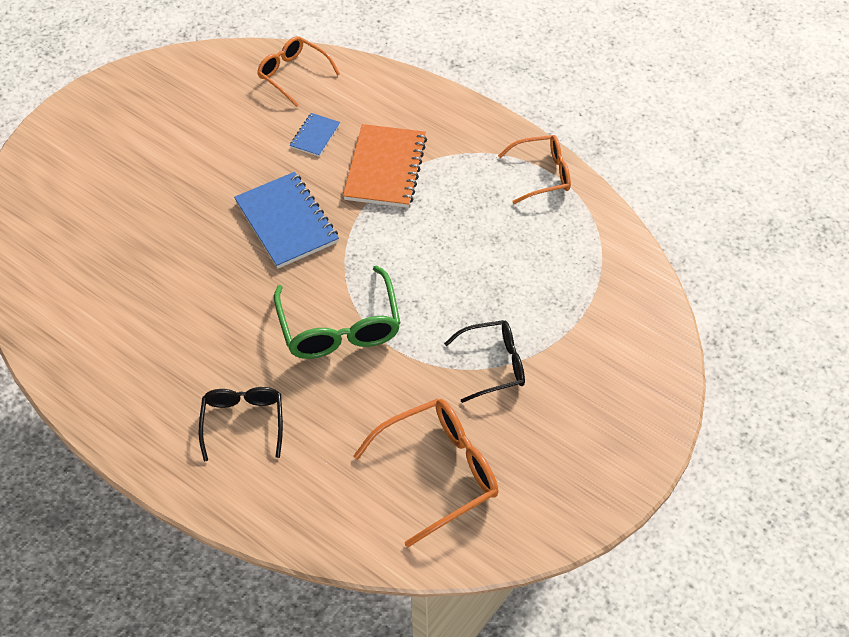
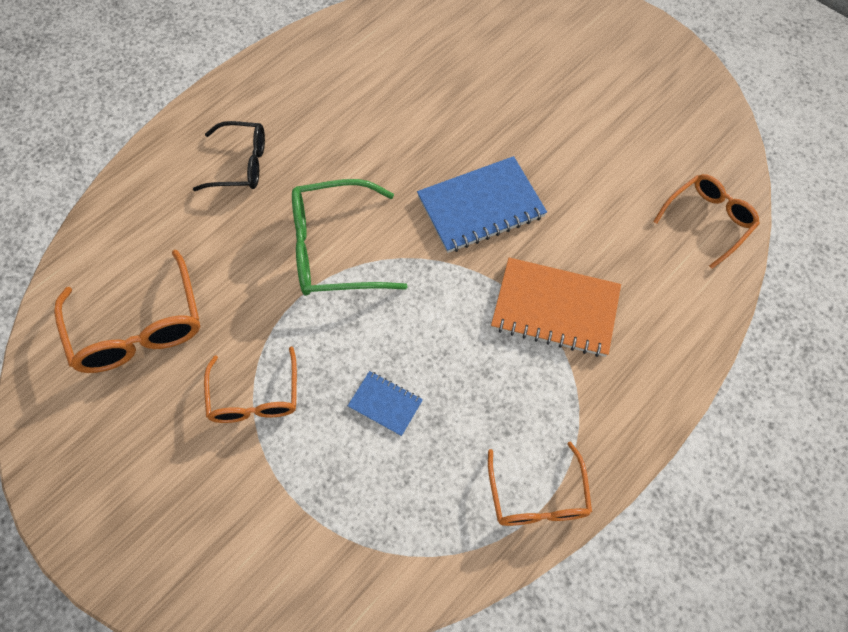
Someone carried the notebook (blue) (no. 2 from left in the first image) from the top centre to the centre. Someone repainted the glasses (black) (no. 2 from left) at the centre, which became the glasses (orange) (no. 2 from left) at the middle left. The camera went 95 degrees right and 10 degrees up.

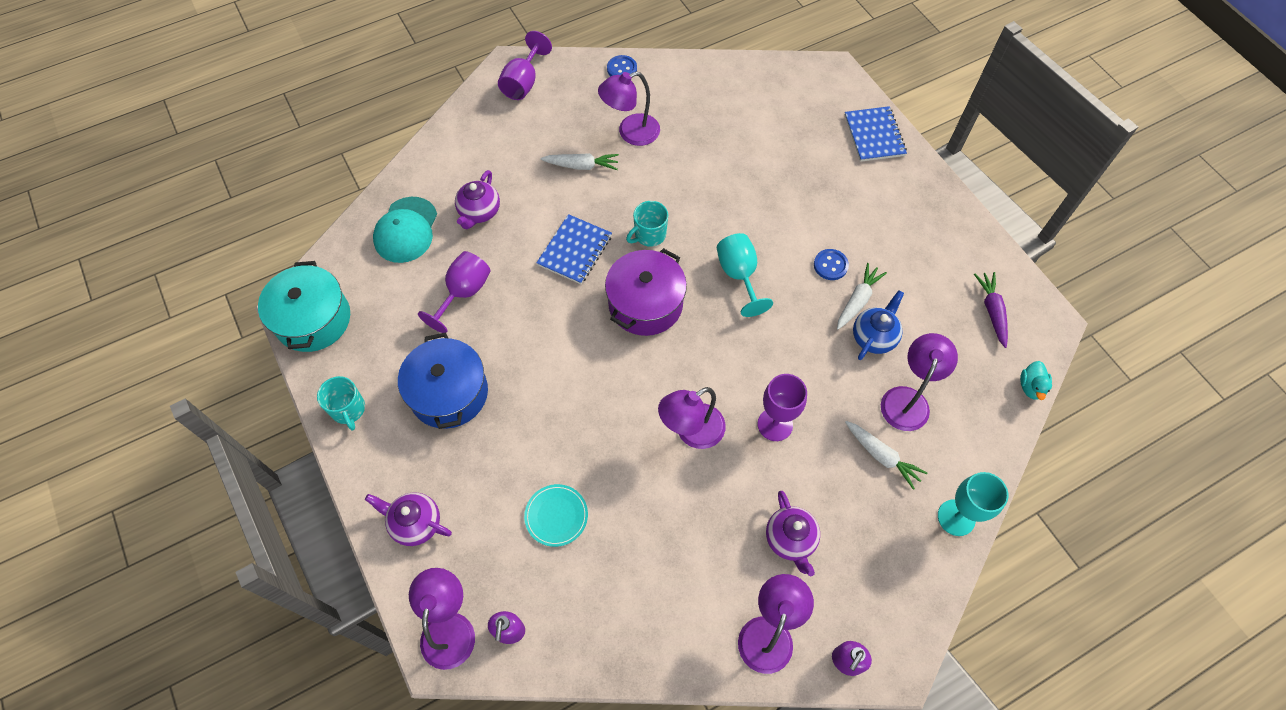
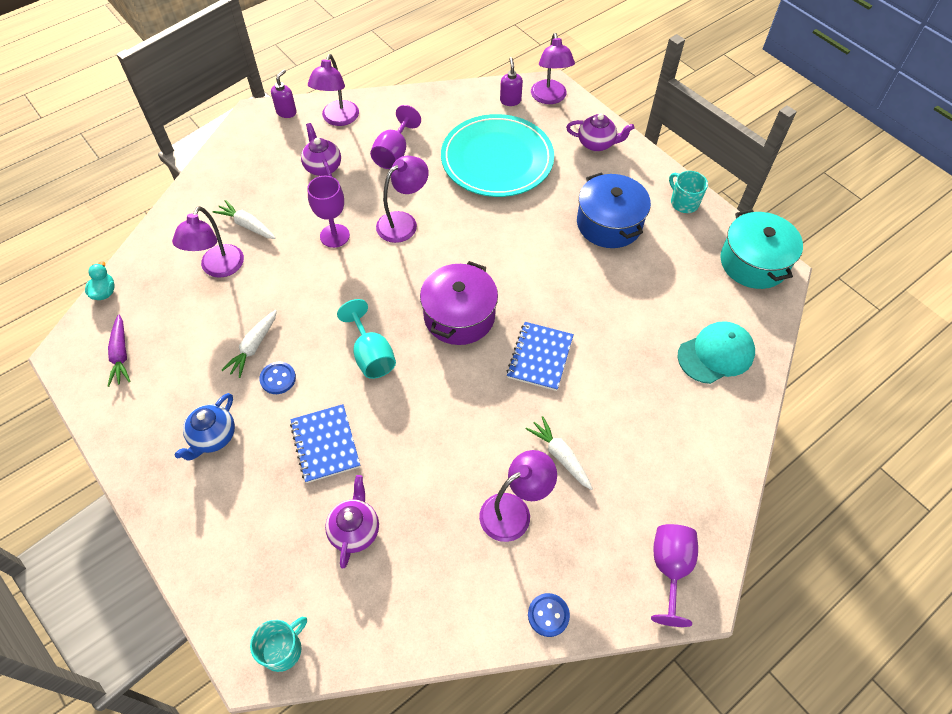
Someone rotated the cap (turquoise) at the top left by 60 degrees clockwise. Someone carried the goblet (purple) (no. 1 from left in the first image) from the centre to the top centre. Someone carried the teapot (purple) (no. 2 from left) from the top centre to the bottom centre. Someone scaled the plate (turquoise) at the bottom centre by 2.39. Someone rotated the carrot (white) (no. 1 from left in the first image) at the top centre by 60 degrees clockwise. Someone carried the mug (turquoise) (no. 2 from left in the first image) from the top centre to the bottom left. Someone carried the notebook (blue) (no. 2 from left in the first image) from the top right to the centre. Someone carried the teapot (blue) from the middle right to the middle left. Someone took away the goblet (turquoise) (no. 2 from left) at the bottom right. The camera went 170 degrees right and 5 degrees down.

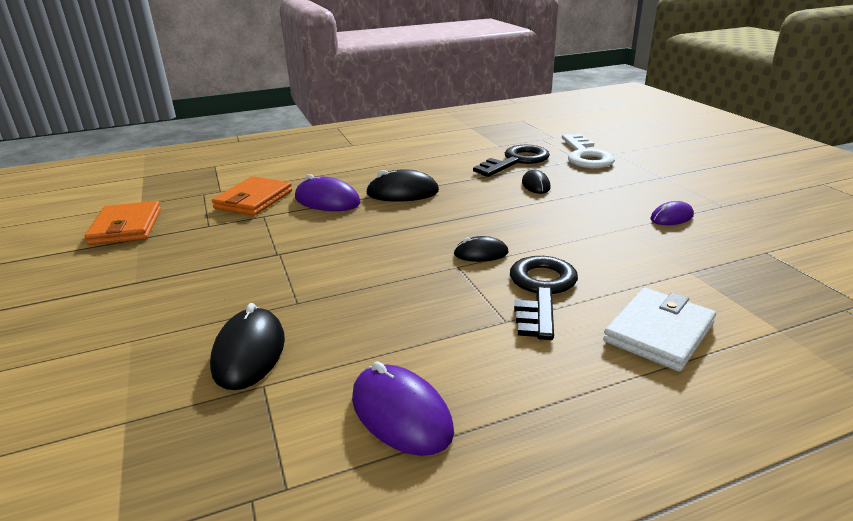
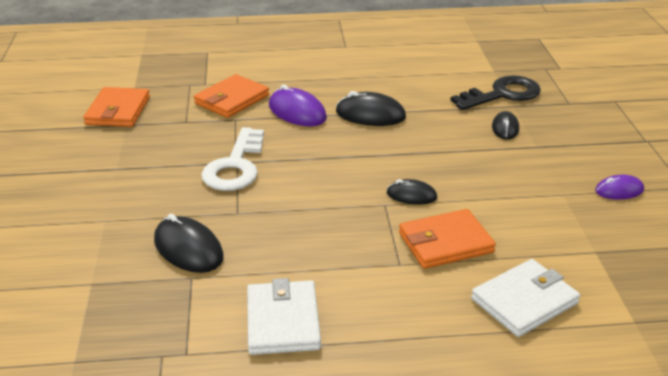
Someone rotated the mouse (black) (no. 1 from left) at the middle left by 60 degrees counterclockwise. Someone swapped the mouse (purple) (no. 2 from left) at the bottom centre for the wallet (white) (no. 1 from left) at the bottom centre. Someone swapped the key (black) (no. 2 from left) at the centre for the wallet (orange) (no. 3 from left) at the middle right. Someone carried the key (white) from the top right to the centre. The camera went 15 degrees right and 5 degrees up.

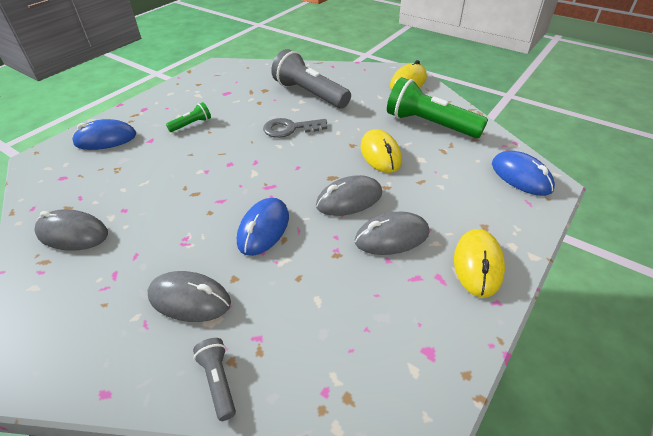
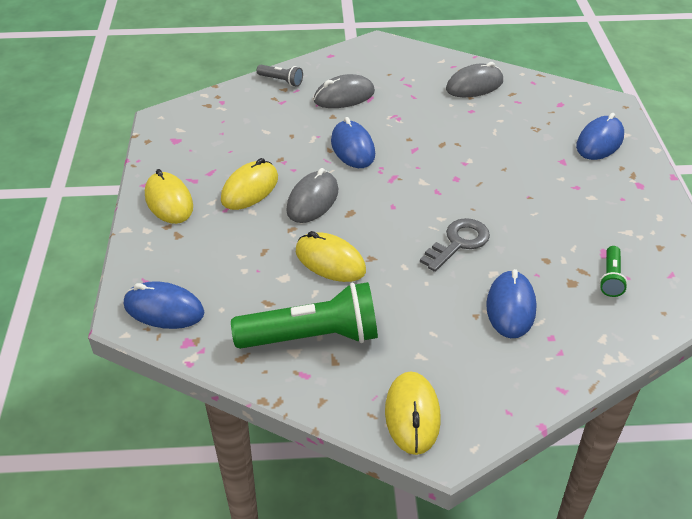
Someone carried the flashlight (green) (no. 1 from left in the first image) from the top left to the middle right. Someone swapped the flashlight (grey) (no. 2 from left) at the top centre for the mouse (blue) (no. 3 from left) at the middle right. Someone repainted the mouse (grey) (no. 4 from left) at the centre, which became the mouse (yellow) (no. 2 from left) at the centre. The camera went 140 degrees right and 0 degrees up.

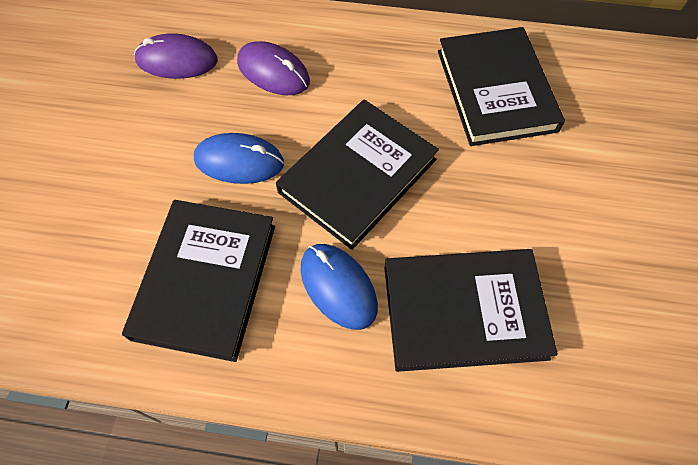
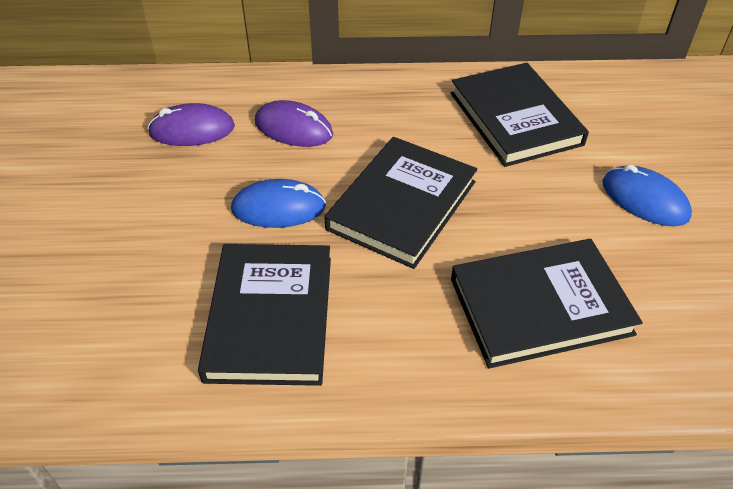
Someone carried the mouse (blue) (no. 2 from left) from the centre to the middle right. The camera went 10 degrees left and 15 degrees down.

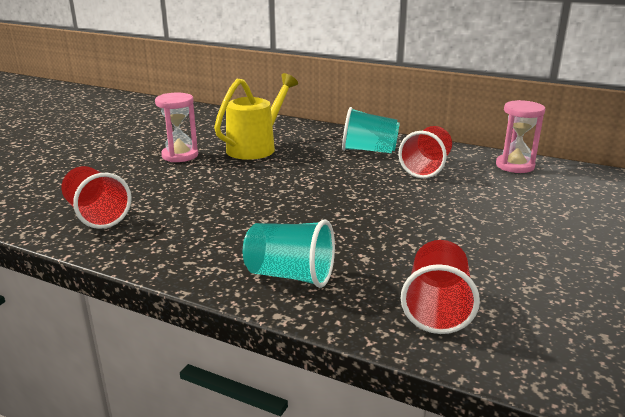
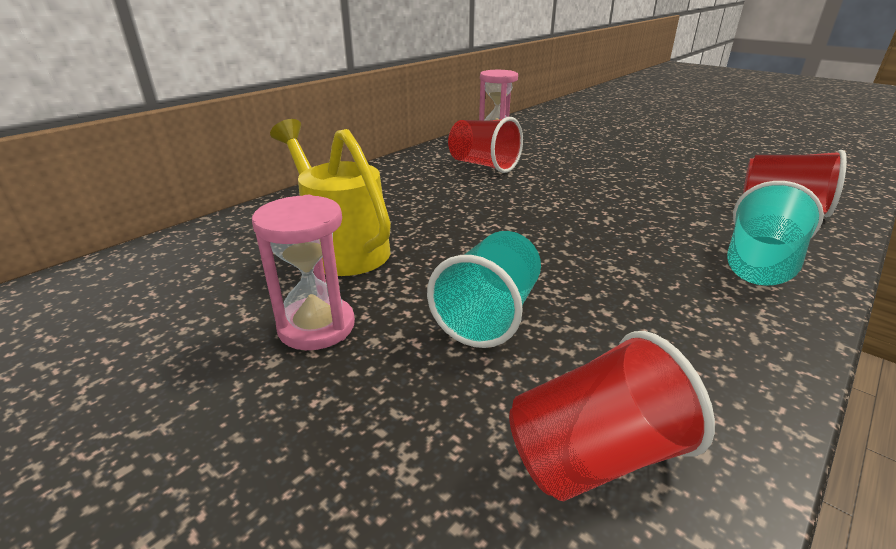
Someone carried the cup (turquoise) (no. 2 from left in the first image) from the top centre to the centre. The camera went 75 degrees left and 5 degrees up.

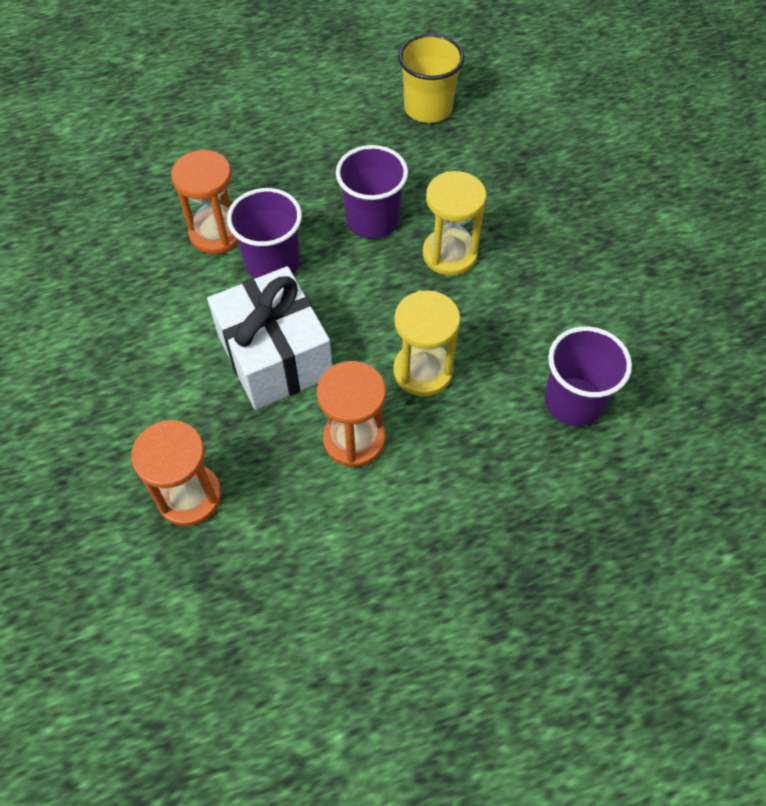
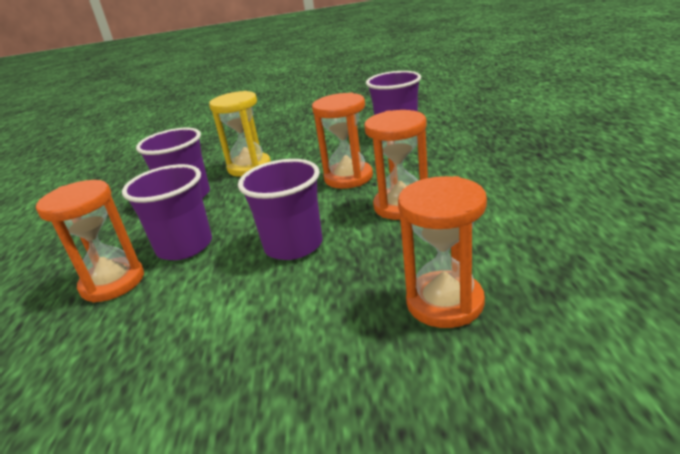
Someone swapped the gift (white) at the centre for the cup (purple) (no. 3 from left) at the centre. Someone repainted the hourglass (yellow) (no. 1 from left) at the centre, which became the hourglass (orange) (no. 2 from left) at the top centre. Someone took away the cup (yellow) at the top centre. The camera went 70 degrees left and 30 degrees down.

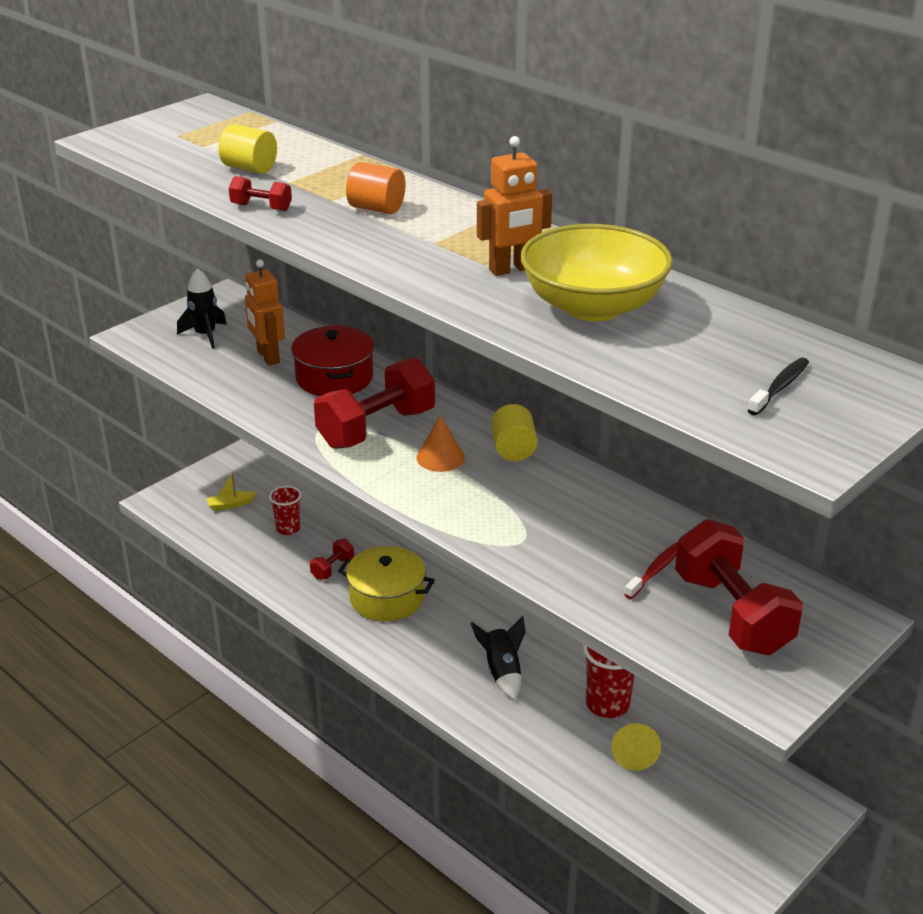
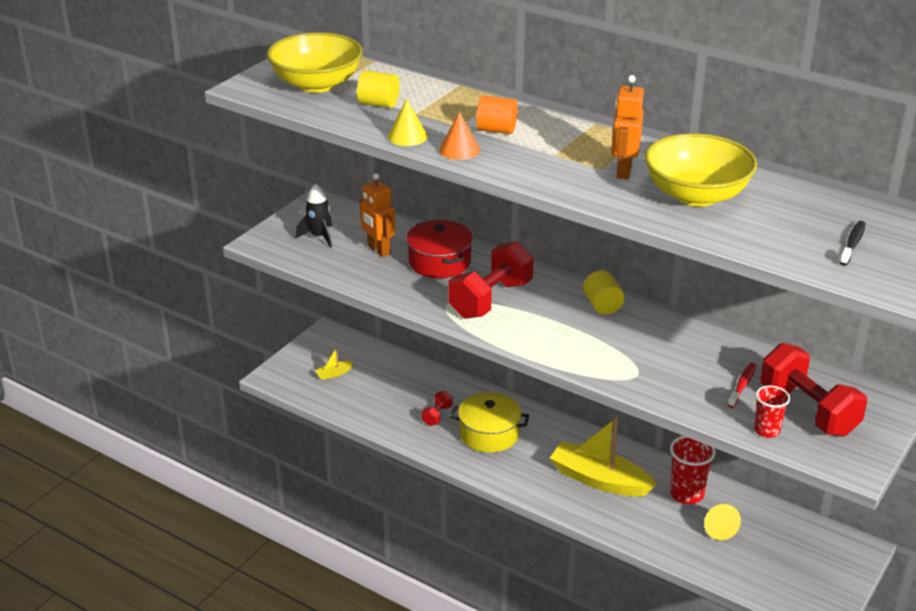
Someone swapped the dumbbell (red) (no. 1 from left) at the top left for the cone (yellow) (no. 1 from left) at the top centre. Someone carried the cup (red) (no. 1 from left in the first image) from the middle left to the bottom right. Someone carried the cone (orange) from the centre to the top centre. Someone swapped the rocket (black) (no. 2 from left) at the bottom centre for the boat (yellow) (no. 2 from left) at the bottom centre. Someone rotated the robot (orange) (no. 2 from left) at the top centre by 135 degrees clockwise. Someone put down the bowl (yellow) (no. 1 from left) at the top centre. The camera went 10 degrees left and 0 degrees up.

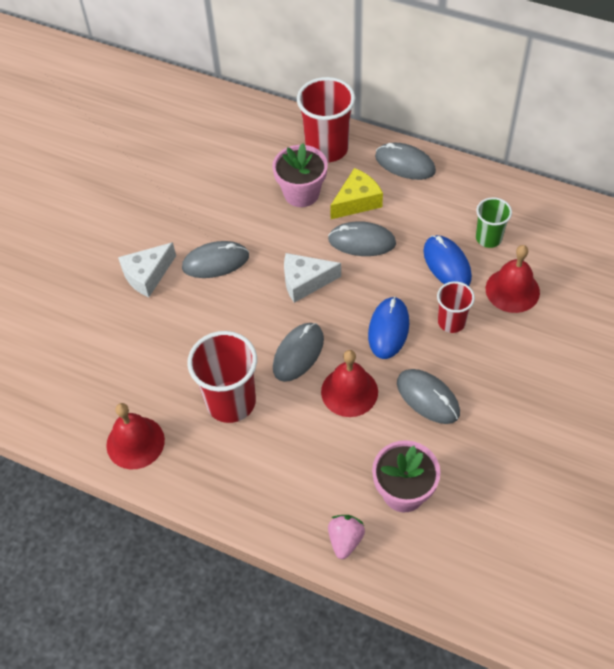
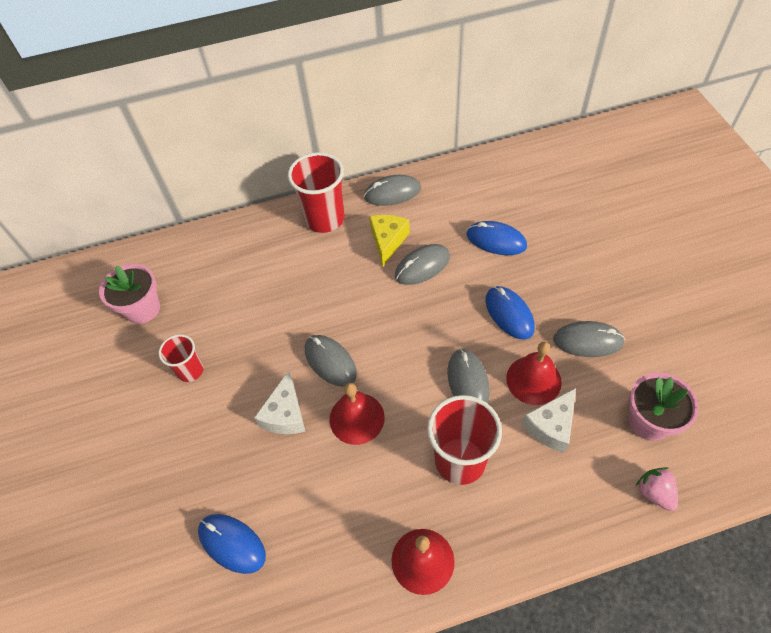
Someone rotated the mouse (grey) (no. 1 from left) at the centre by 75 degrees counterclockwise. Someone carried the flower pot (pink) (no. 1 from left) from the top centre to the middle left. Someone carried the cheese (white) (no. 2 from left) from the centre to the middle right. Someone carried the cup (red) (no. 3 from left in the first image) from the middle right to the middle left. Someone took away the cup (green) at the top right. Someone carried the bell (red) (no. 3 from left in the first image) from the middle right to the centre. Someone put down the mouse (blue) (no. 1 from left) at the bottom left. The camera went 40 degrees left and 0 degrees up.

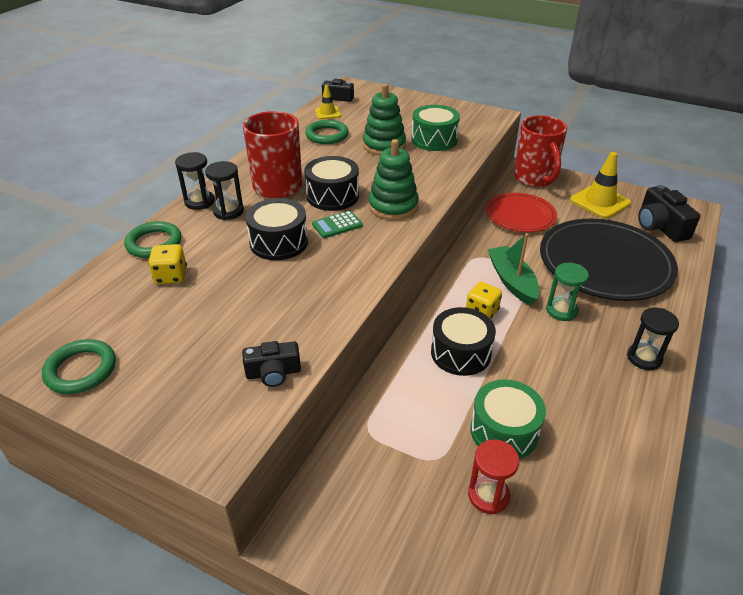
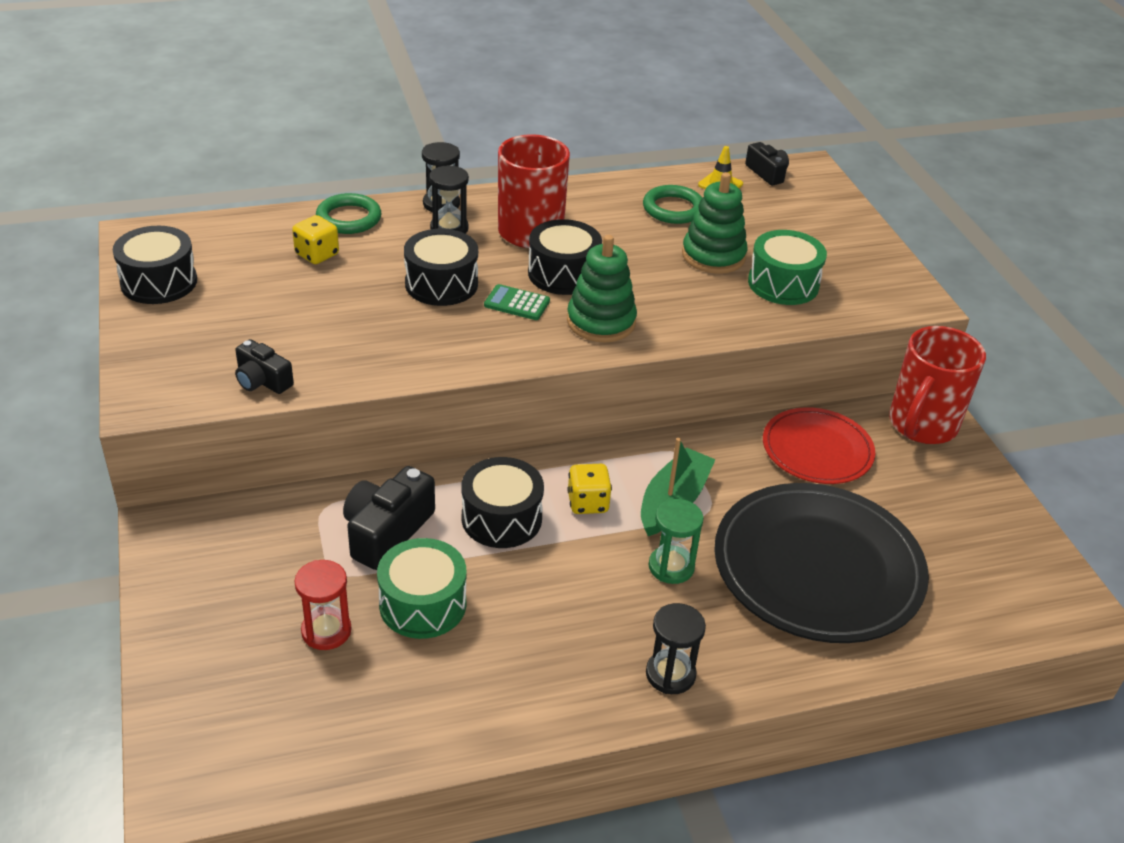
Someone swapped the ring (green) (no. 1 from left) at the middle left for the drum (black) (no. 1 from left) at the top left. Someone took away the traffic cone (yellow) (no. 2 from left) at the top right. Someone carried the camera (black) (no. 3 from left in the first image) from the middle right to the centre. The camera went 45 degrees right and 0 degrees up.

